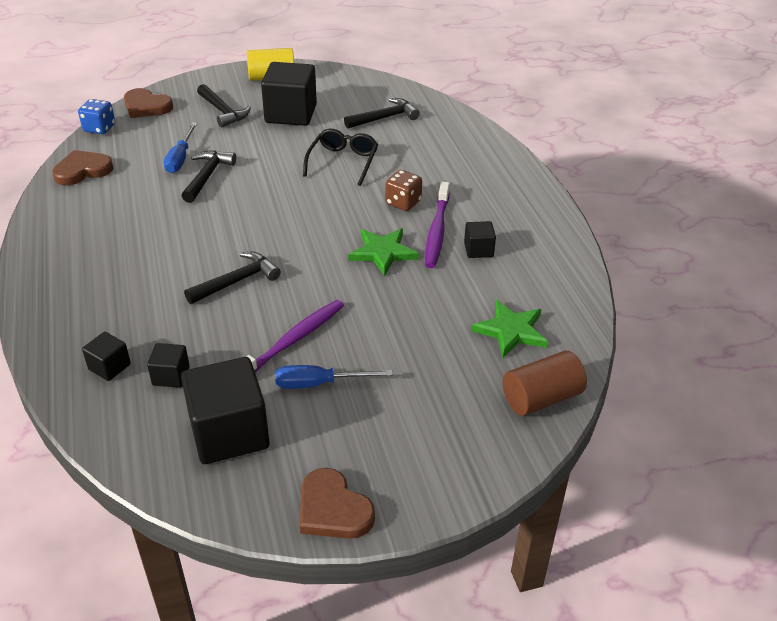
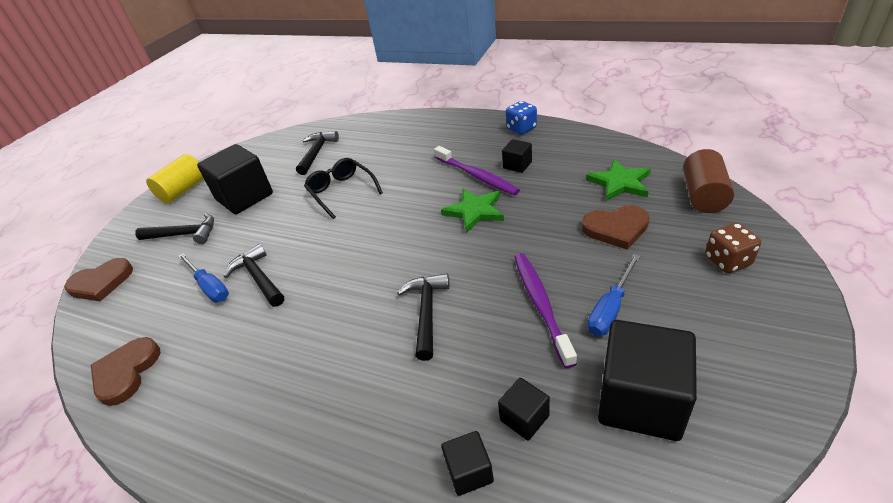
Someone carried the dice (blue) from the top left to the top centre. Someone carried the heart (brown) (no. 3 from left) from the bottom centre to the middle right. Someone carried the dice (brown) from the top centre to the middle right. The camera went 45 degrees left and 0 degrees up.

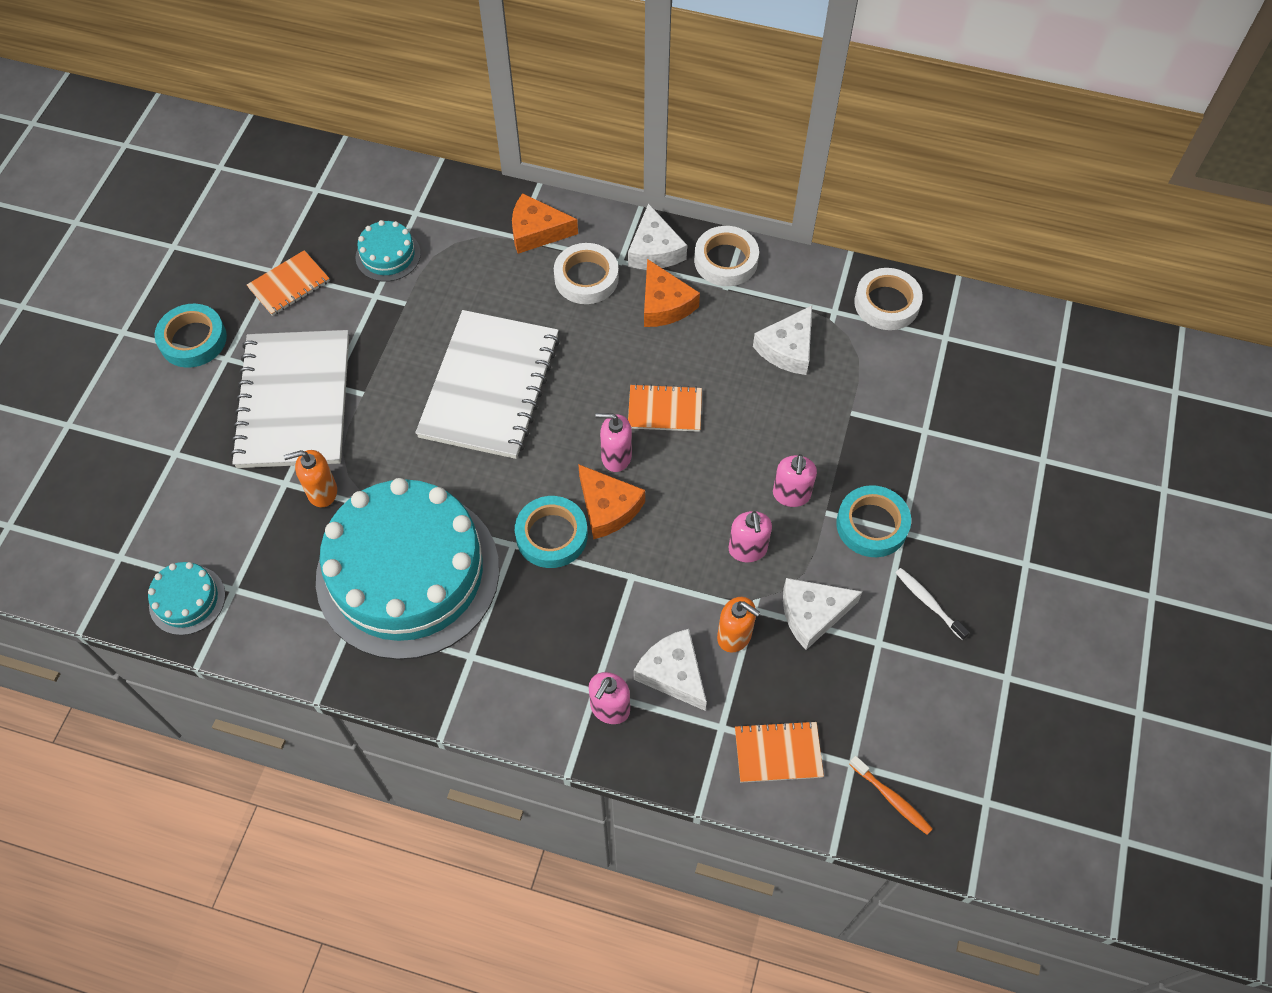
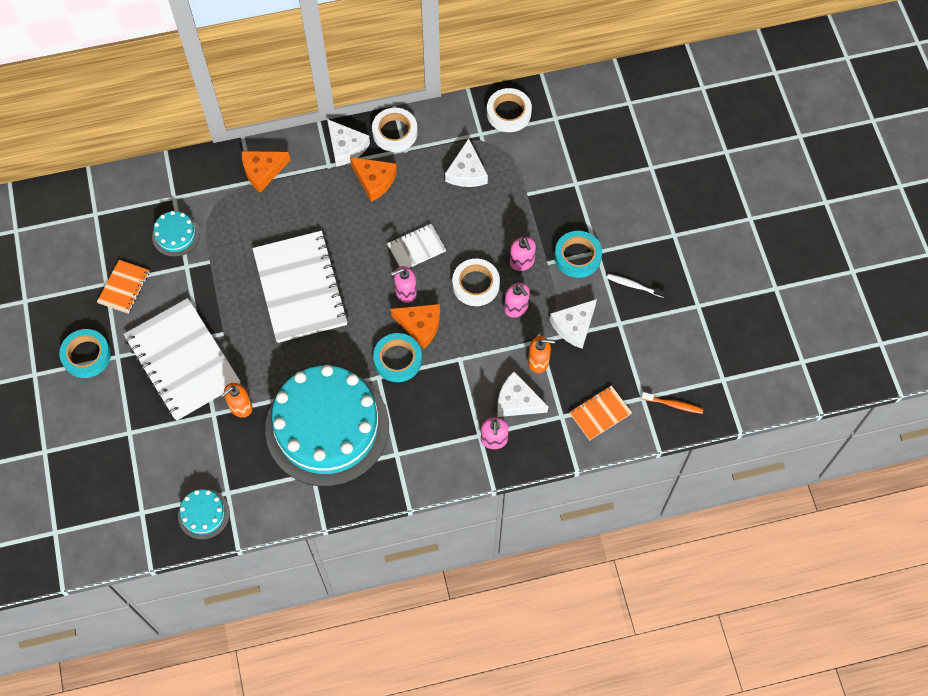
Someone carried the tape (white) (no. 1 from left in the first image) from the top centre to the centre. Someone repainted the notebook (orange) (no. 2 from left) at the centre, which became the notebook (white) (no. 3 from left) at the centre. The camera went 30 degrees left and 5 degrees up.

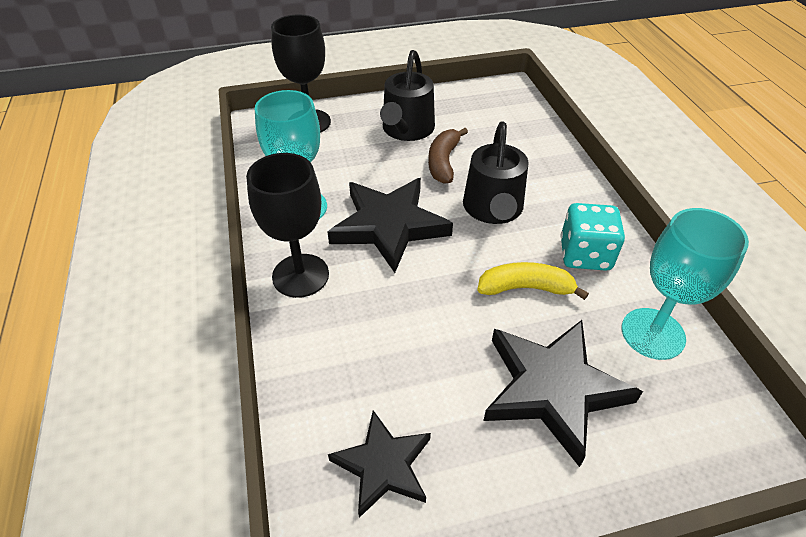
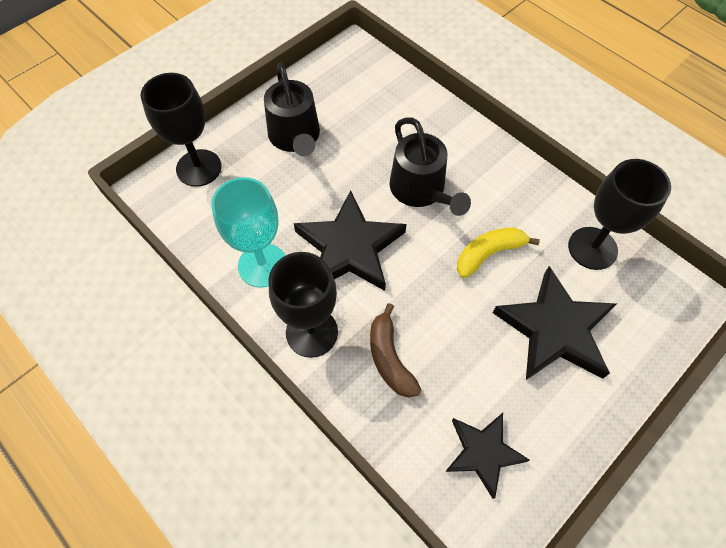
Someone carried the banana (brown) from the top centre to the centre. Someone took away the dice (turquoise) at the middle right. Someone repainted the goblet (turquoise) (no. 2 from left) at the middle right, which became the goblet (black) (no. 3 from left) at the middle right. The camera went 30 degrees left and 15 degrees up.

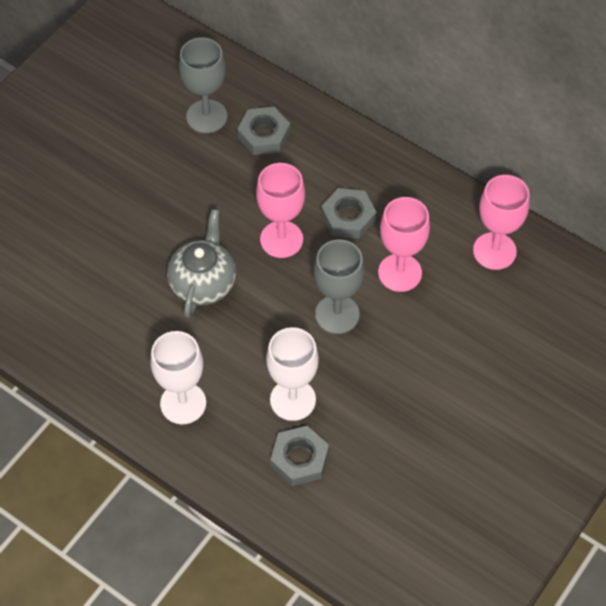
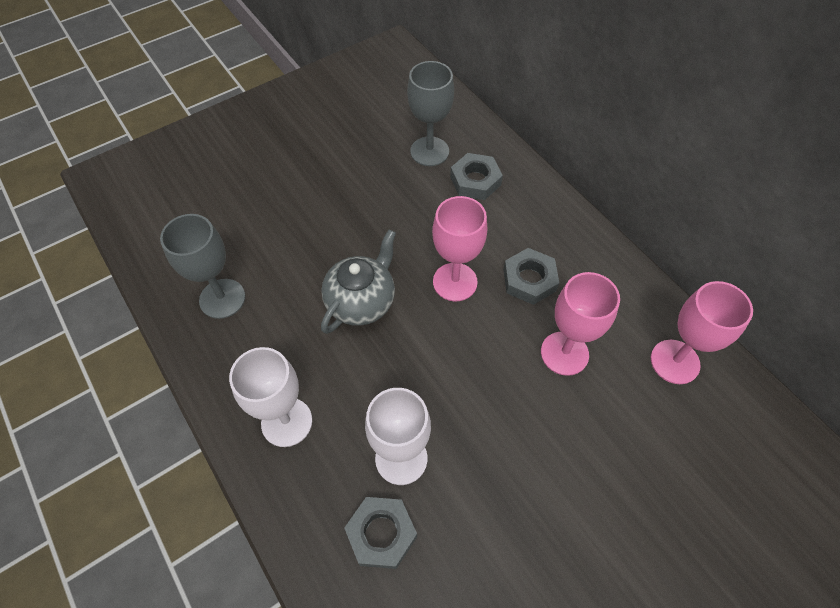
Someone carried the goblet (grey) (no. 2 from left in the first image) from the centre to the middle left. The camera went 20 degrees right and 0 degrees up.

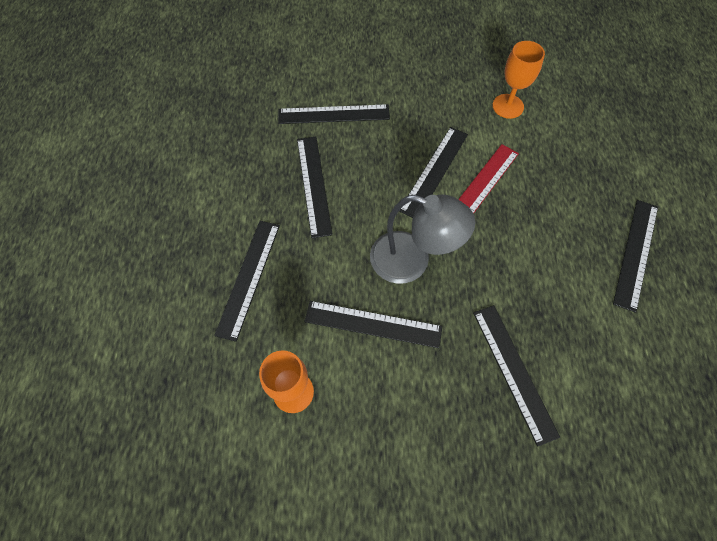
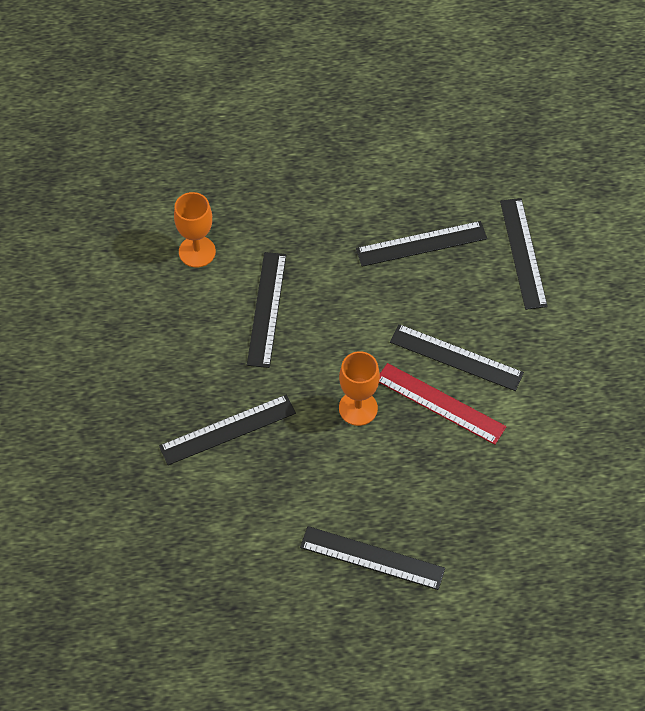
Someone took away the ruler (black) (no. 1 from left) at the centre. Someone took away the lamp (grey) at the centre. Someone carried the goblet (orange) (no. 2 from left) from the top right to the centre. The camera went 85 degrees right and 5 degrees down.

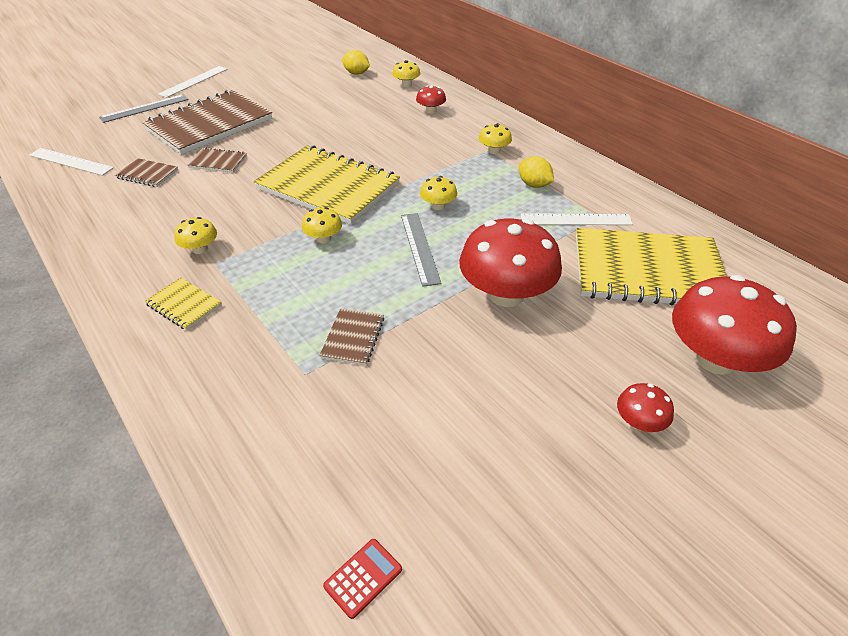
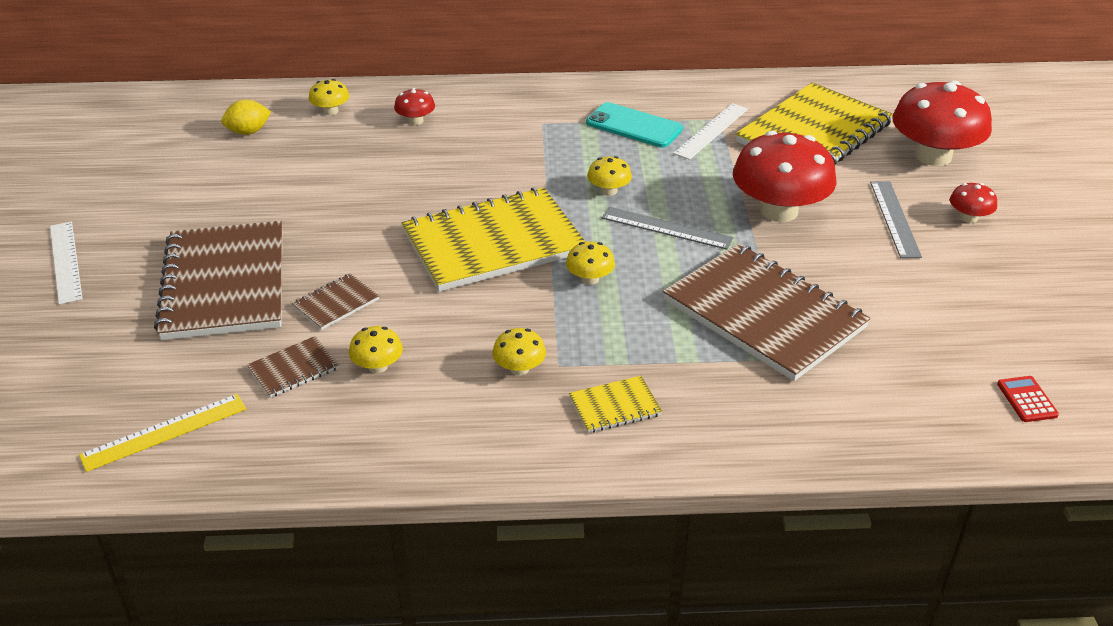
Someone repainted the ruler (white) (no. 1 from left) at the top left, which became the ruler (yellow) at the bottom left. Someone carried the ruler (grey) (no. 1 from left in the first image) from the top left to the middle right. Someone scaled the notebook (brown) (no. 4 from left) at the centre by 2.34. Someone carried the mushroom (yellow) (no. 5 from left in the first image) from the top centre to the centre. Someone swapped the lemon (yellow) (no. 2 from left) at the top centre for the phone (turquoise) at the top centre. The camera went 55 degrees left and 5 degrees down.

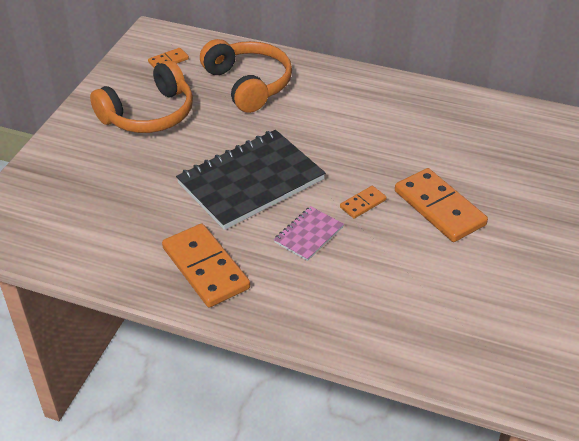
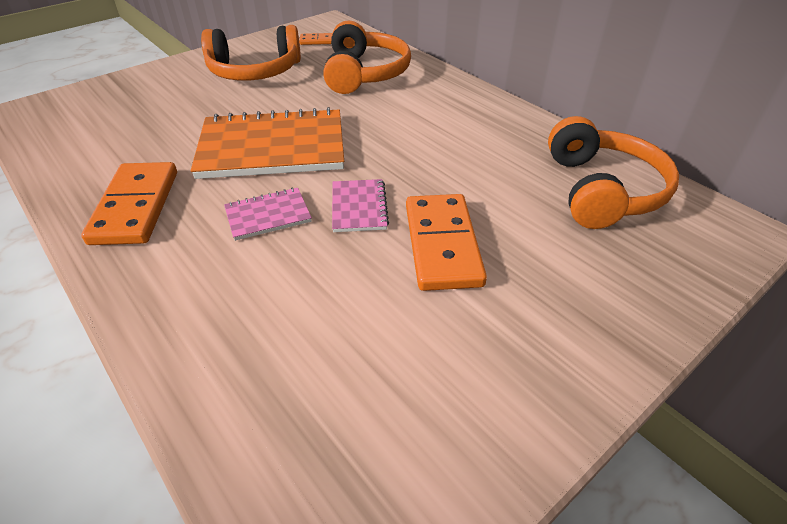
Someone repainted the notebook (black) at the centre, which became the notebook (orange) at the top centre. Someone swapped the domino (orange) (no. 3 from left) at the centre for the notebook (pink) (no. 2 from left) at the centre. Someone put down the headphones (orange) (no. 3 from left) at the top right. The camera went 30 degrees right and 0 degrees up.

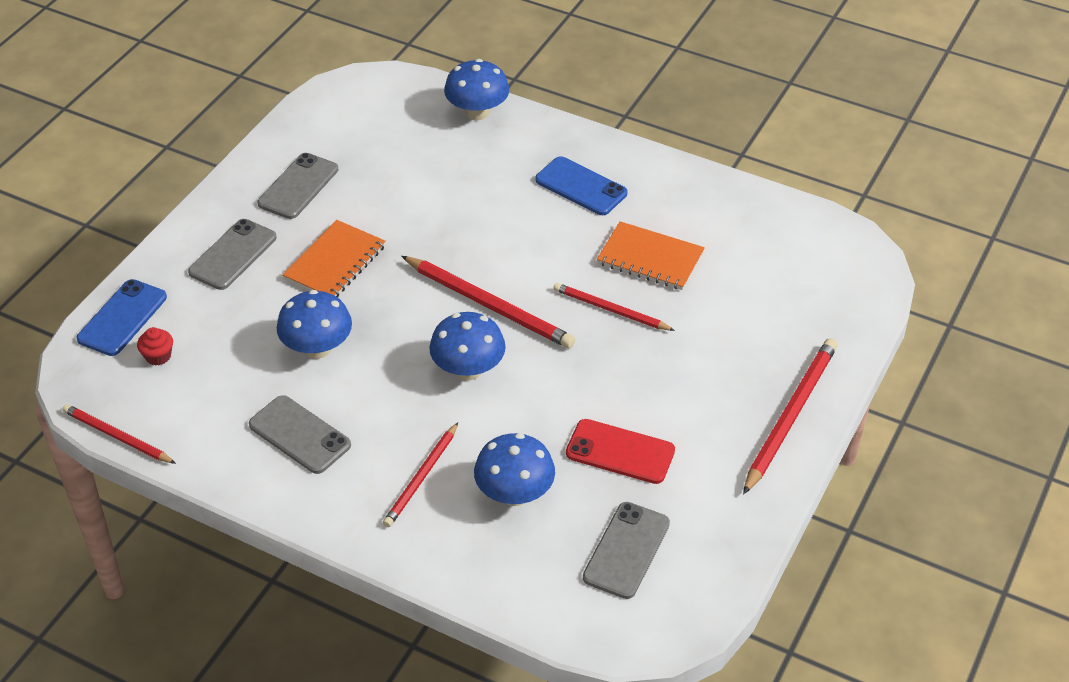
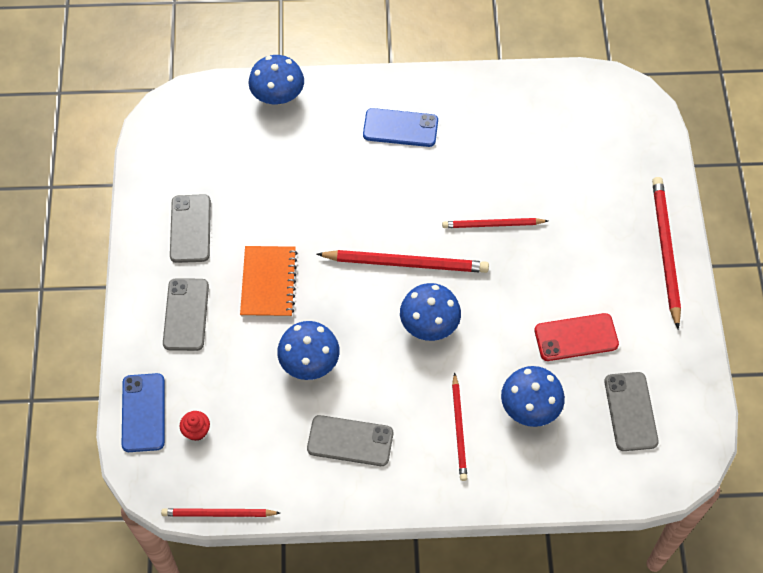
Someone took away the notebook (orange) (no. 2 from left) at the centre. The camera went 30 degrees left and 15 degrees up.

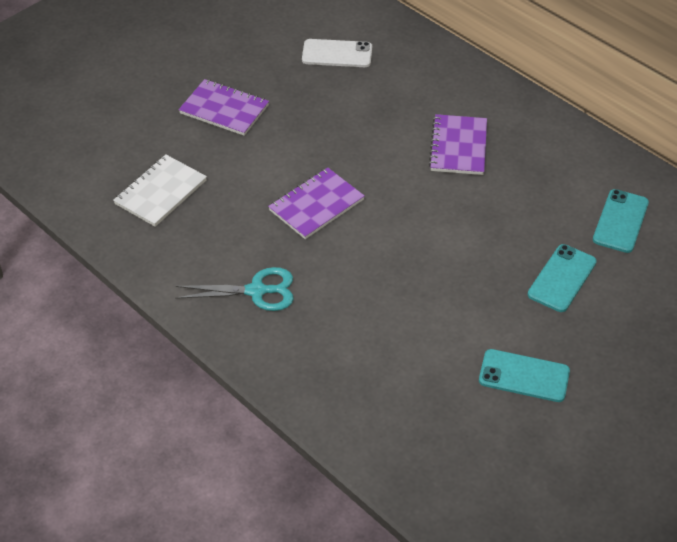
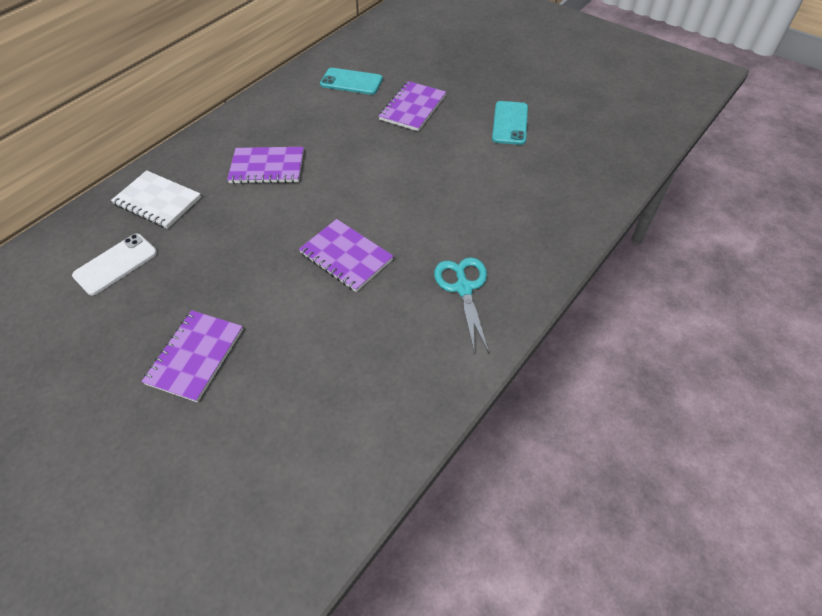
Someone carried the notebook (white) from the middle left to the top left. Someone rotated the phone (white) at the top centre by 45 degrees clockwise. Someone swapped the phone (turquoise) (no. 2 from left) at the middle right for the notebook (purple) (no. 4 from left) at the top centre. The camera went 95 degrees left and 5 degrees up.

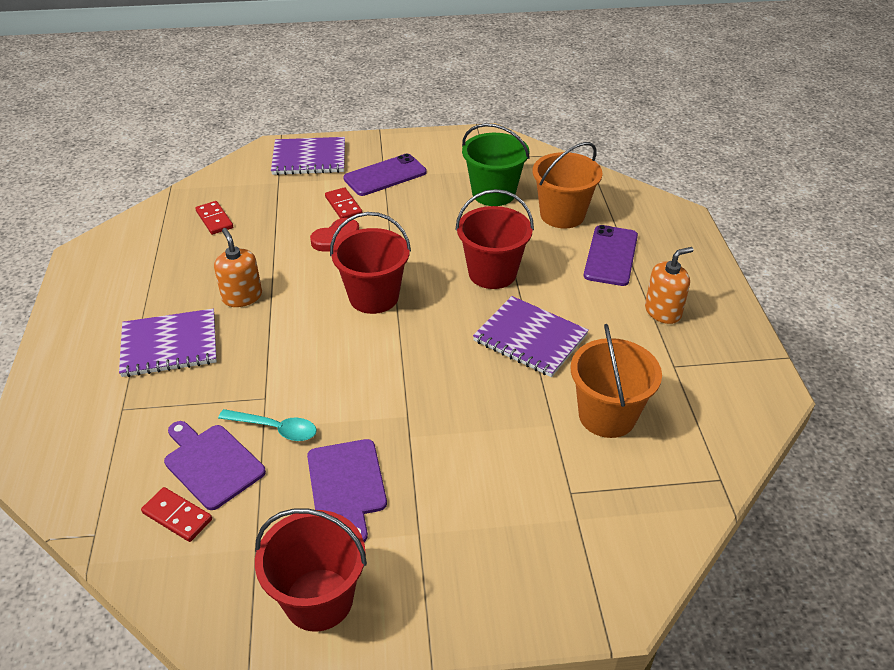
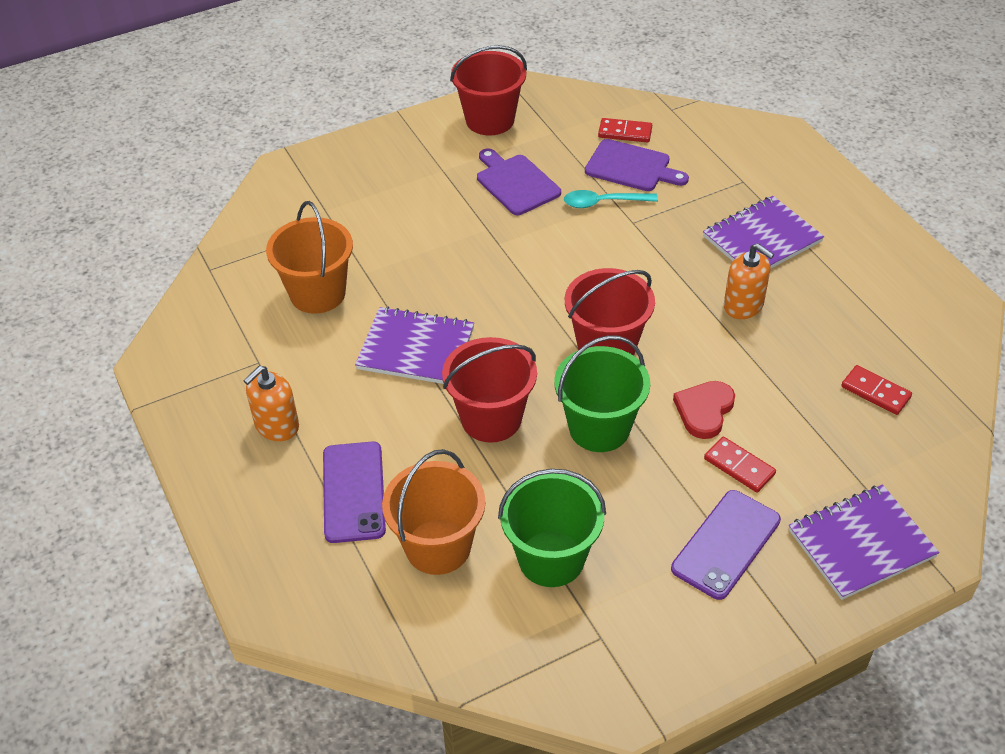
Someone put down the bucket (green) (no. 2 from left) at the centre. The camera went 160 degrees right and 5 degrees up.

